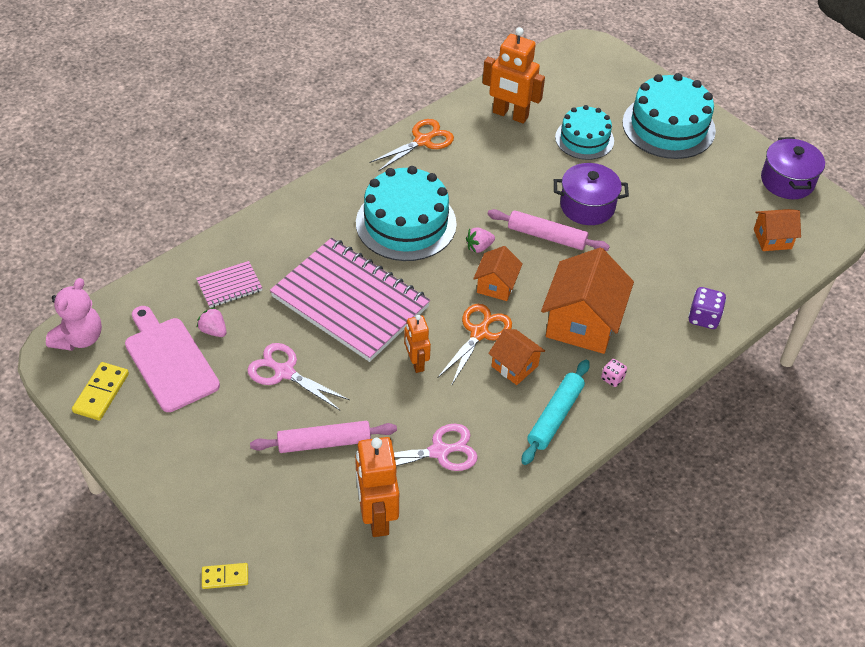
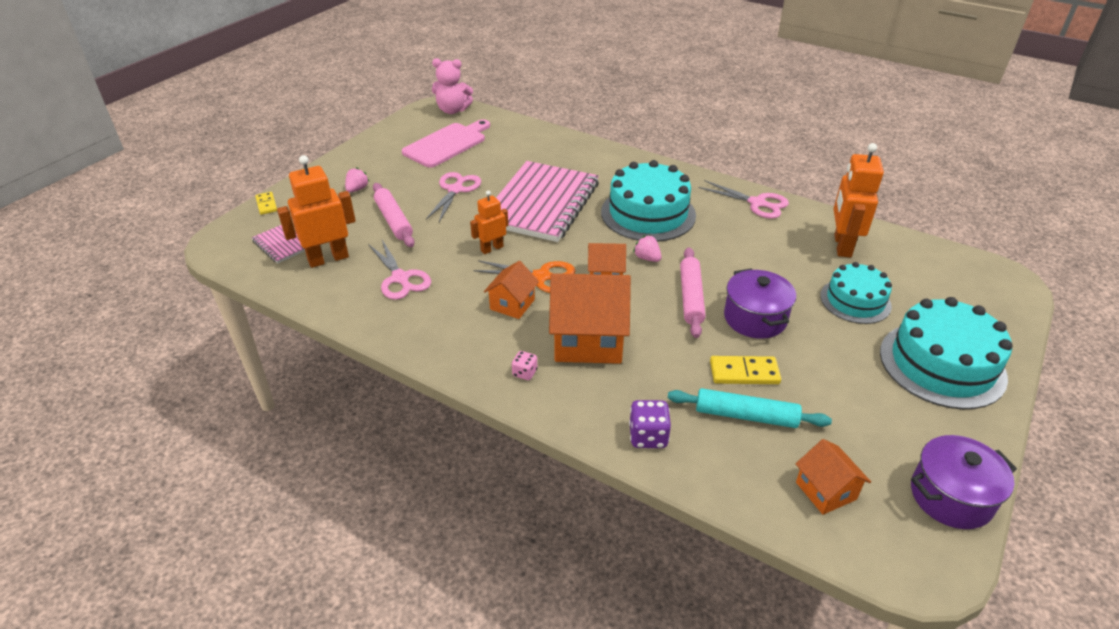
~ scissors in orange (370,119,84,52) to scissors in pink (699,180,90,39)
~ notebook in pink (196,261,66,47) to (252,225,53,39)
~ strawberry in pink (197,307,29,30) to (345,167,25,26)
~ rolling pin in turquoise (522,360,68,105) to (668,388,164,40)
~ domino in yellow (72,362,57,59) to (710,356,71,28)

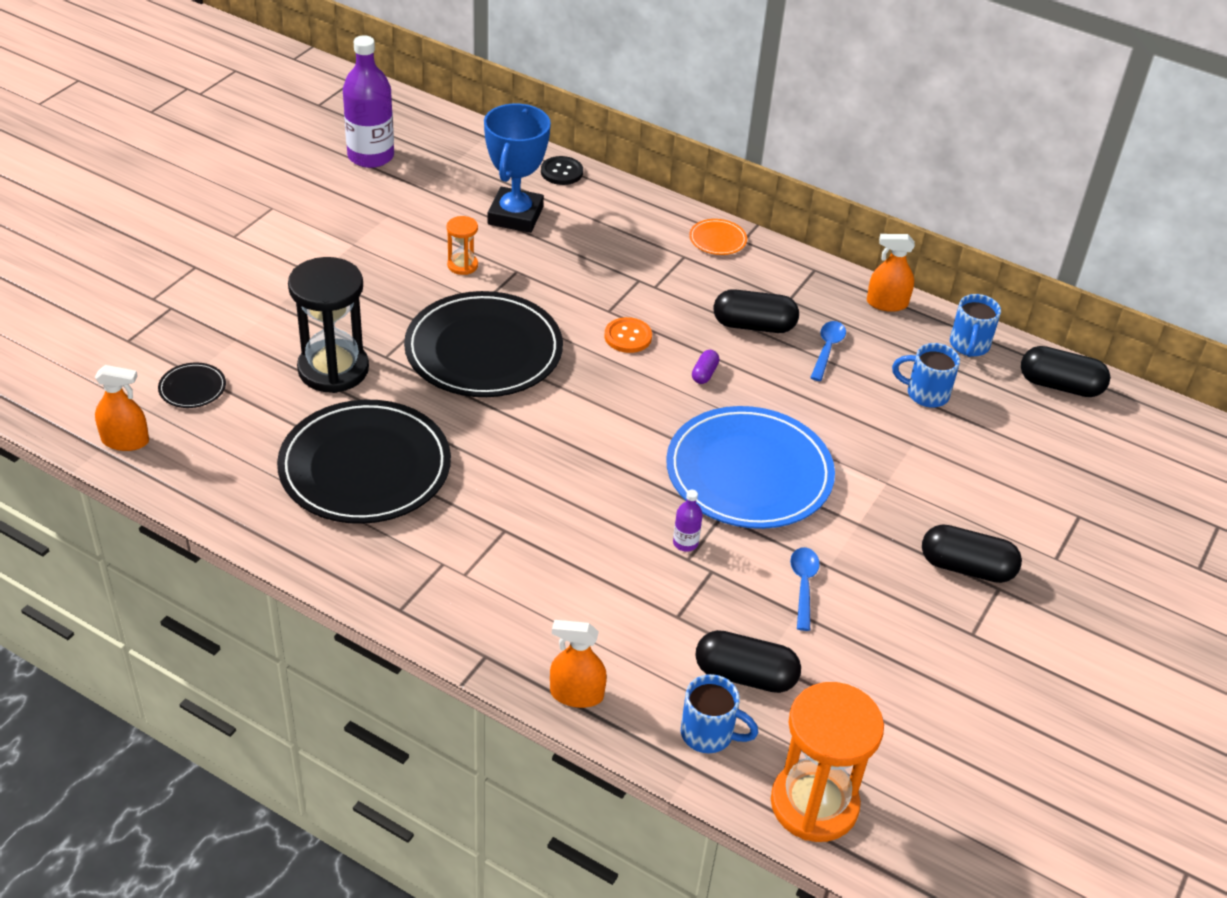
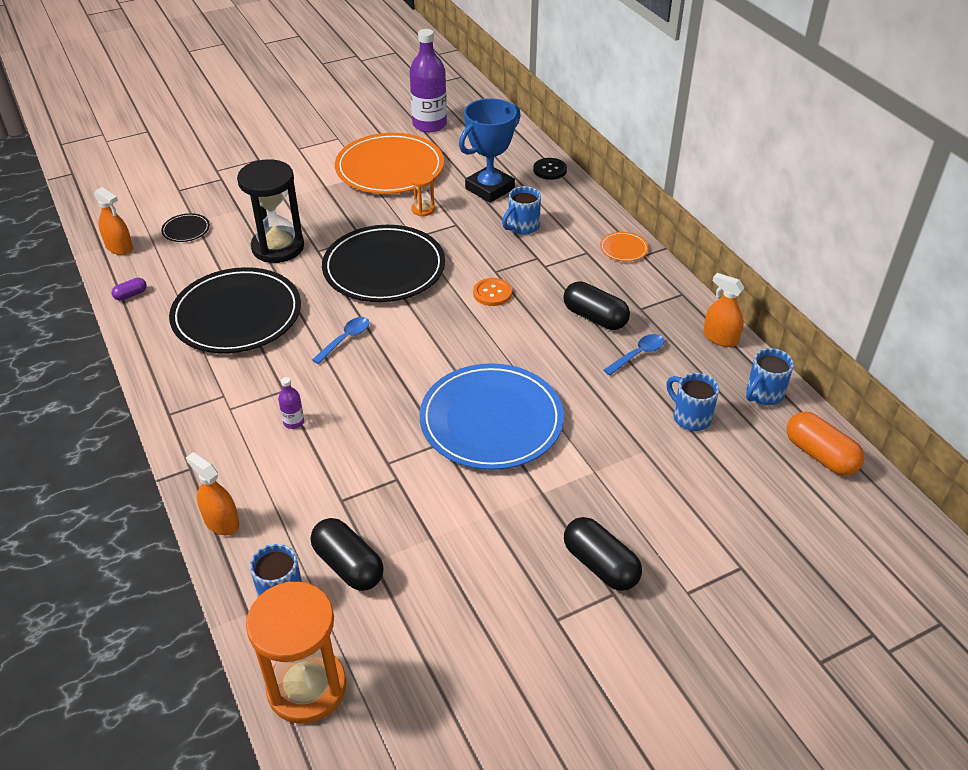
~ capsule in black (1021,346,89,51) to capsule in orange (787,412,77,64)
~ capsule in purple (692,350,27,34) to (112,278,35,23)
~ bottle in purple (673,490,30,62) to (278,377,26,52)
~ spoon in blue (790,547,30,84) to (312,317,58,47)
+ plate in orange (335,133,109,61)
+ mug in blue (502,186,39,49)

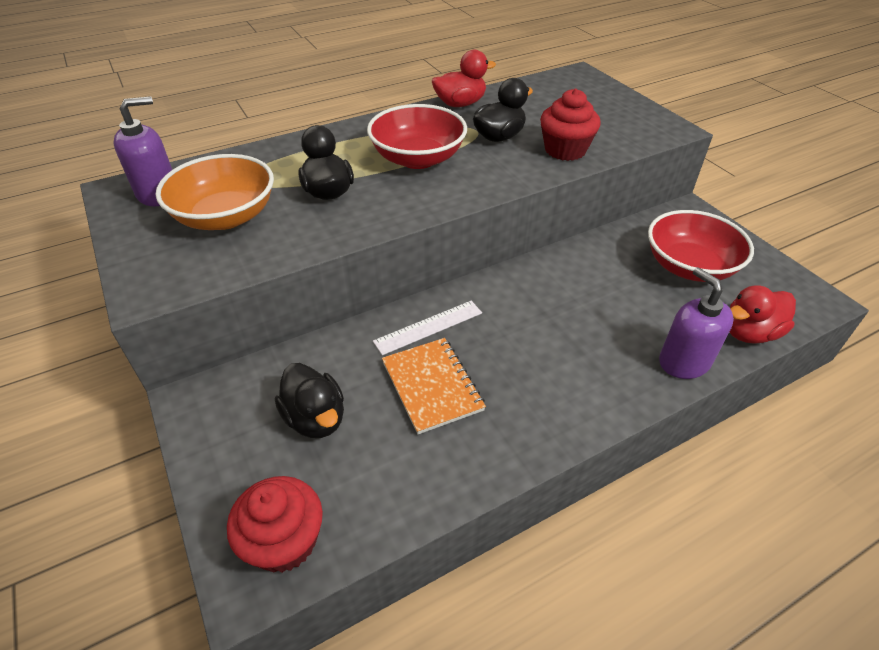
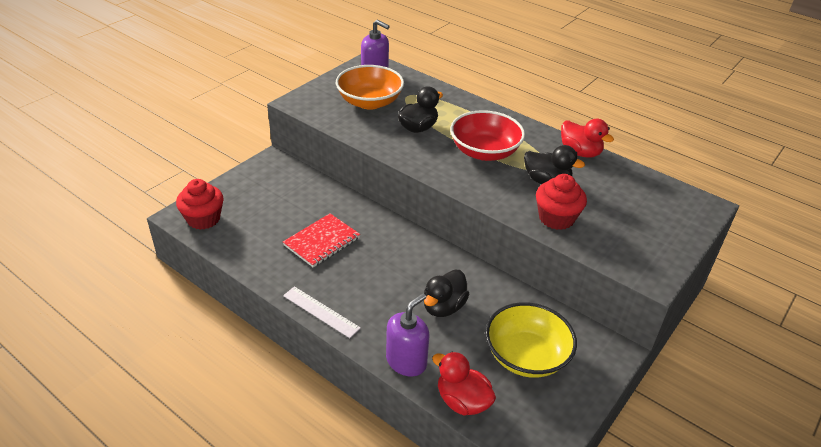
~ bowl in red (648,210,106,72) to bowl in yellow (485,302,92,76)
~ ruler in white (373,301,109,54) to (283,286,78,52)
~ notebook in orange (382,338,104,96) to notebook in red (283,213,77,54)
~ duck in black (275,363,69,75) to (424,270,45,47)

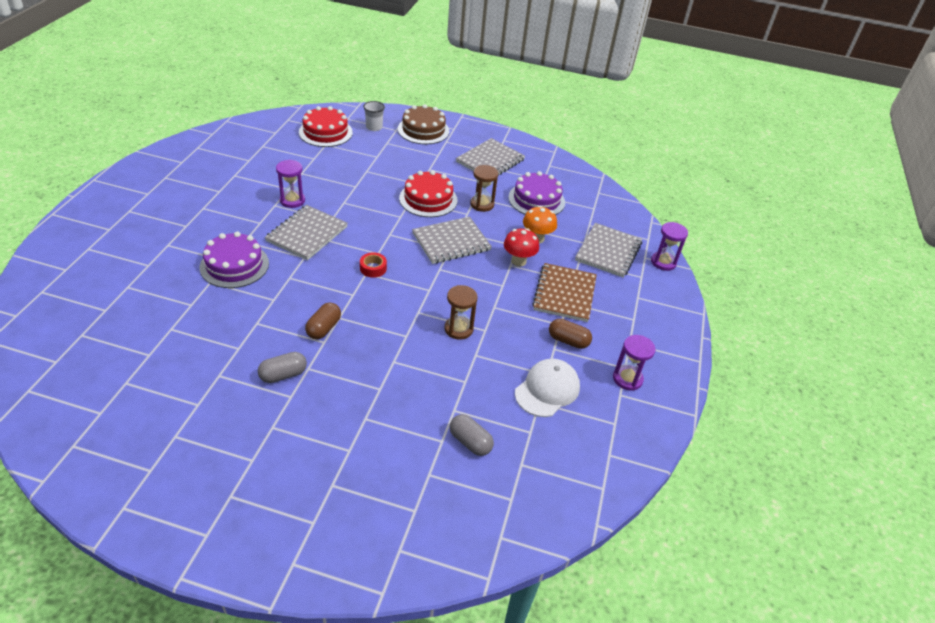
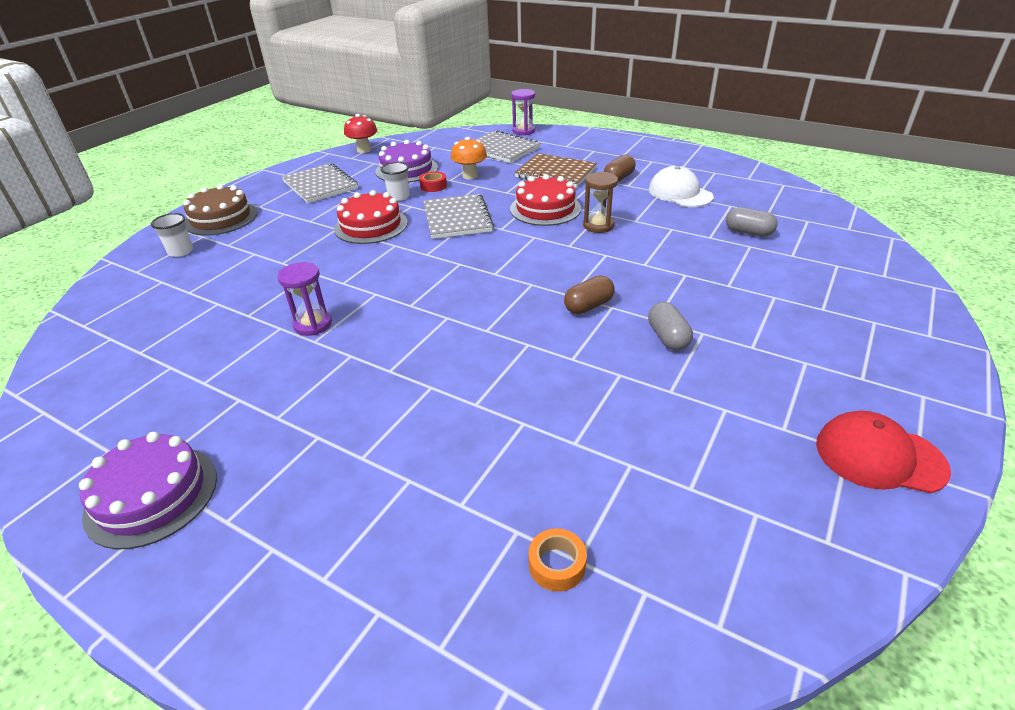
~ cake in red (299,106,54,41) to (510,174,71,52)
~ hourglass in brown (470,165,28,47) to cup in white (381,162,29,39)
- notebook in grey (265,205,83,55)
~ mushroom in red (504,228,35,39) to (344,114,33,39)
~ cake in purple (200,231,69,57) to (79,432,138,117)
~ tape in red (360,252,27,26) to (419,171,28,21)
~ capsule in brown (305,303,36,36) = (564,276,51,38) 75 degrees counterclockwise
- hourglass in purple (613,335,42,56)
~ capsule in grey (450,414,44,42) = (726,207,52,30) 60 degrees clockwise
+ cap in red (816,411,135,82)
+ tape in orange (529,528,58,64)

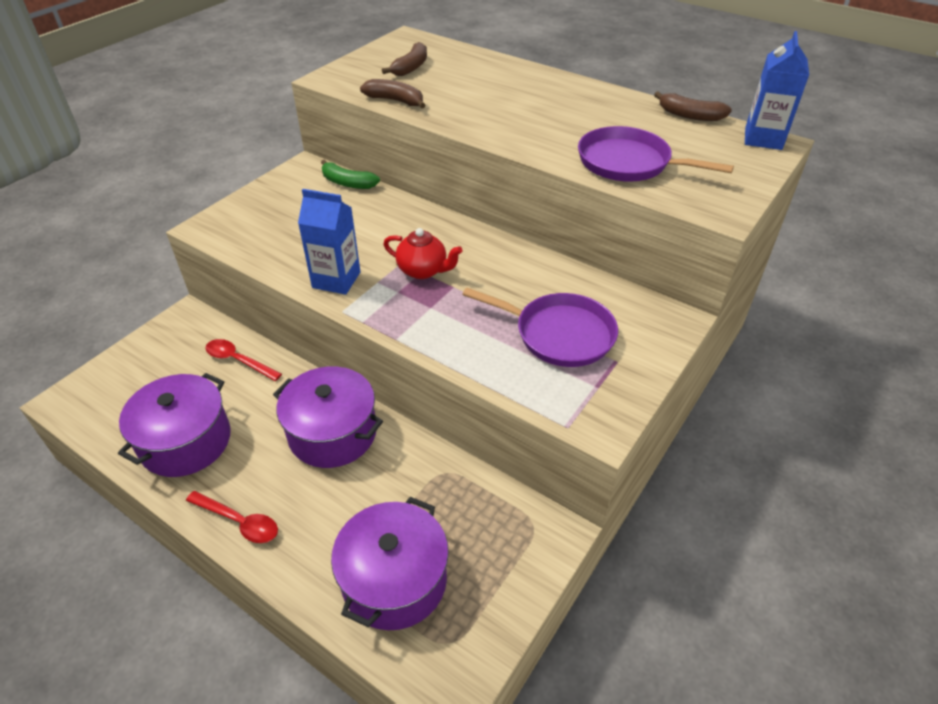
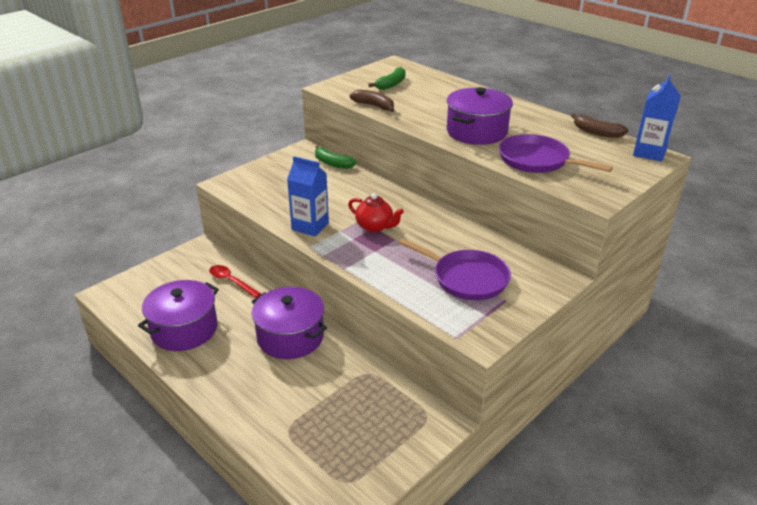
~ banana in brown (382,42,45,34) to banana in green (368,67,37,23)
- spoon in red (186,491,92,52)
~ pot in purple (331,497,118,133) to (447,87,66,58)

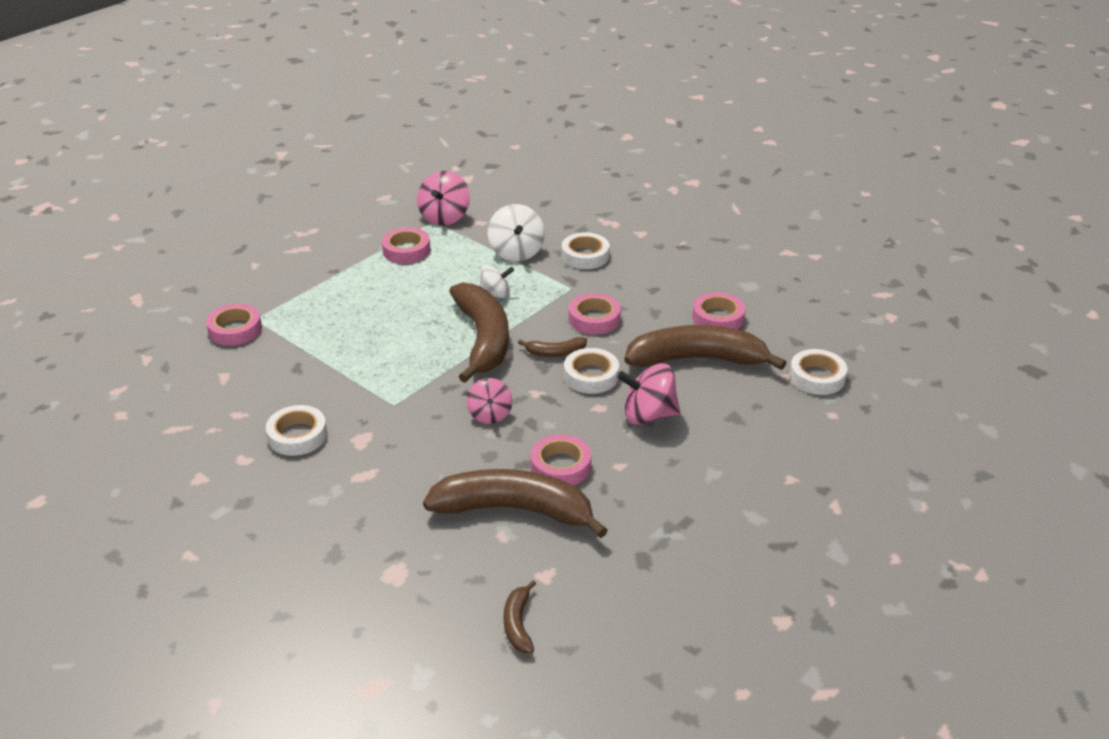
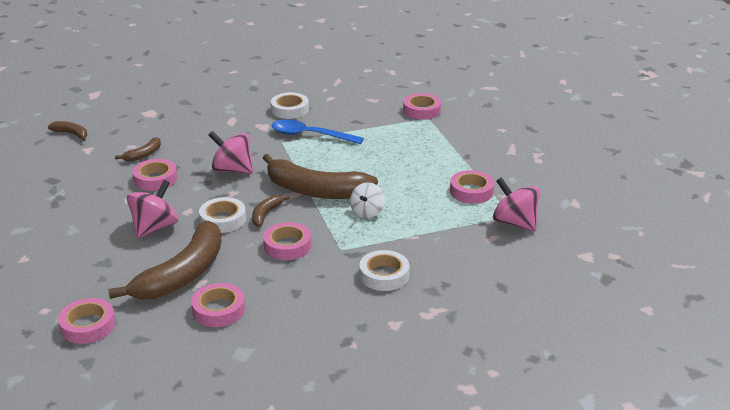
- spinning top in white (488,204,57,58)
~ tape in white (789,349,58,46) to tape in pink (58,298,57,46)
~ spinning top in pink (467,378,46,46) = (208,131,45,43) x1.51
~ banana in brown (423,469,185,69) = (115,137,46,24) x0.44
+ spoon in blue (272,119,92,25)

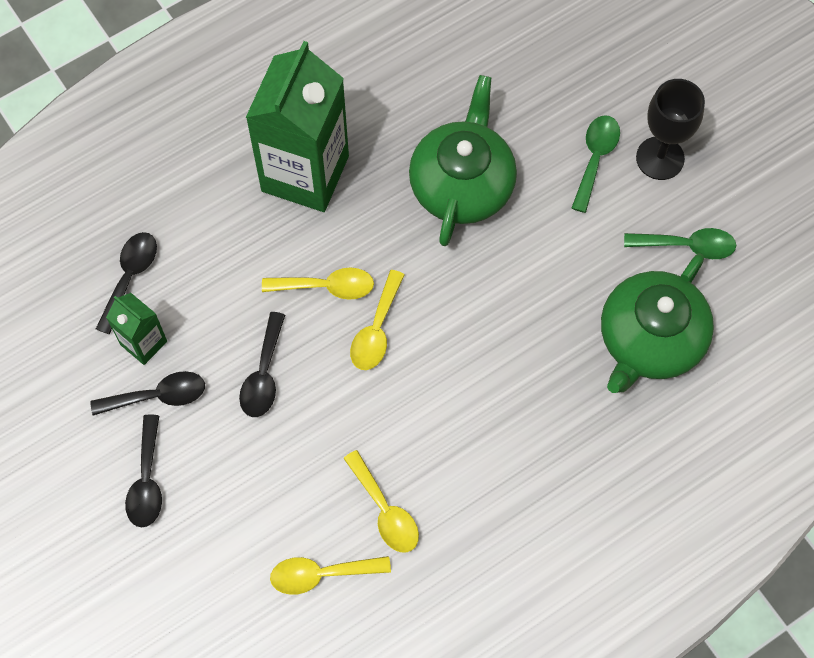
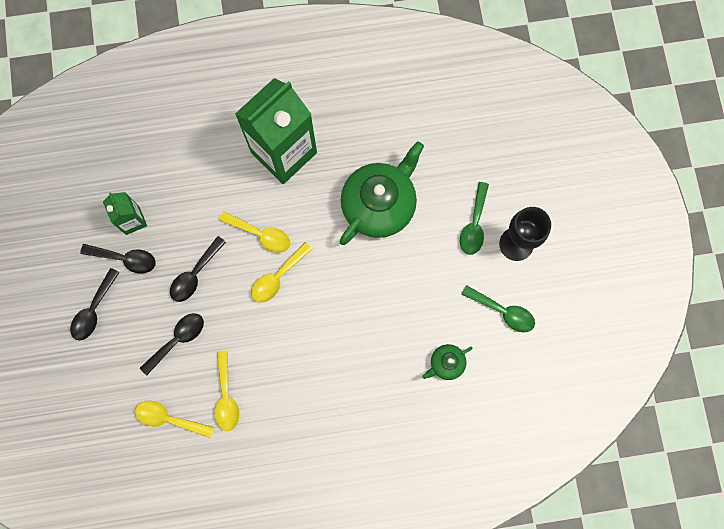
~ spoon in green (572,115,48,98) = (460,182,29,73) 150 degrees clockwise
~ spoon in black (96,232,61,102) to (140,313,64,62)
~ teapot in green (601,253,113,140) = (422,344,50,36) x0.46

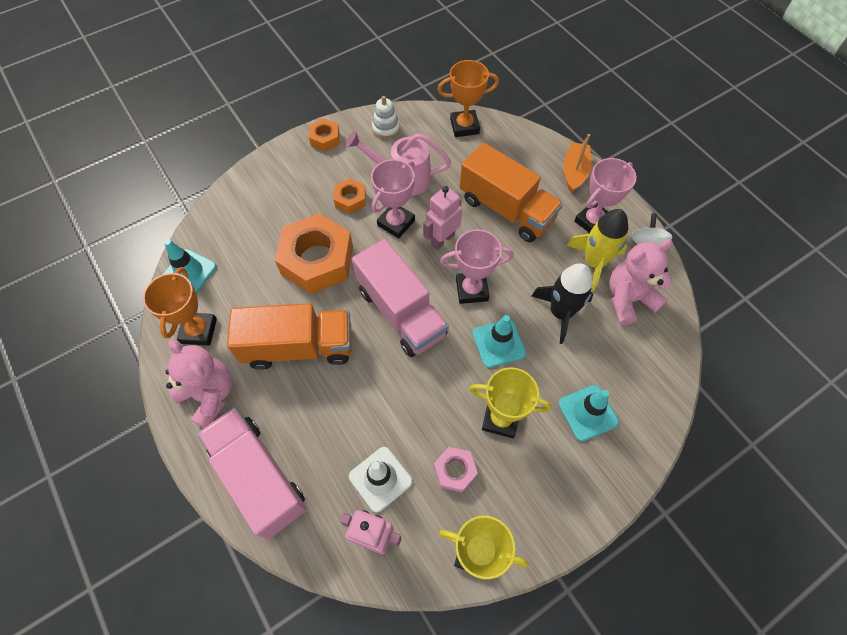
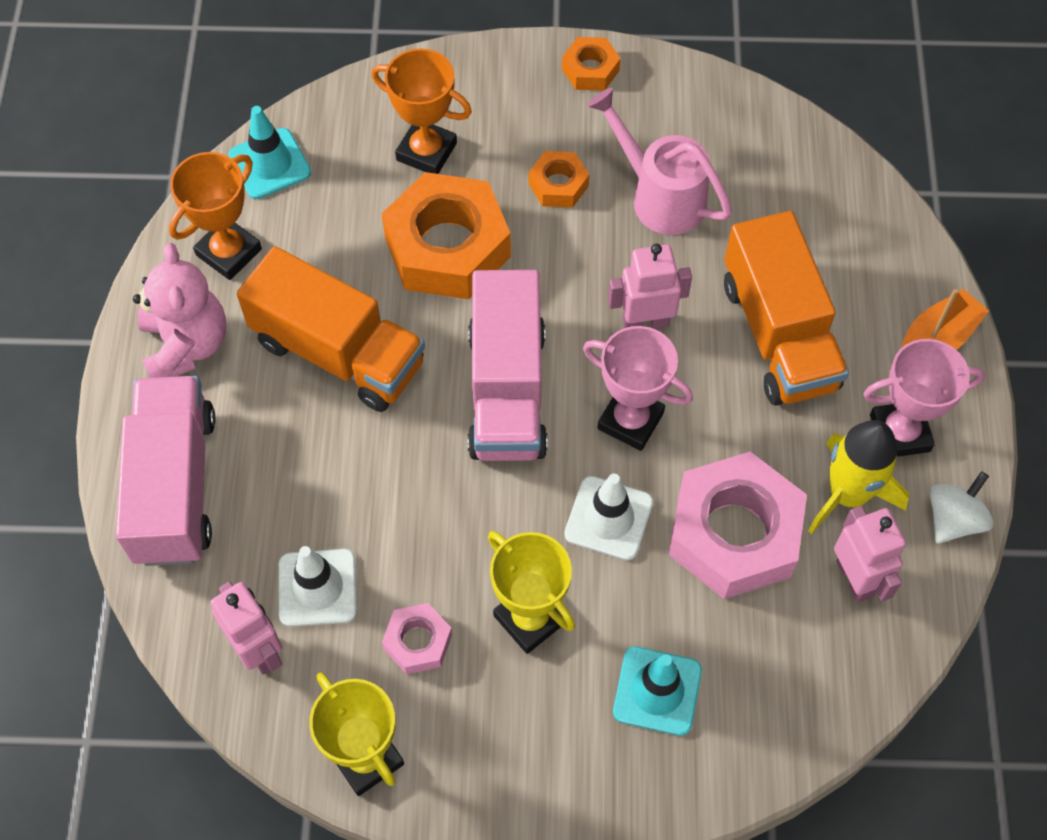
~ trophy in orange (437,60,62,77) to (371,48,101,126)
- stacking toy in white (372,96,28,43)
- trophy in pink (371,159,44,79)
~ teddy bear in pink (609,239,64,86) to robot in pink (834,506,72,97)
~ rocket in black (532,263,61,81) to nut in pink (669,452,138,147)
~ traffic cone in turquoise (473,315,53,53) to traffic cone in white (564,474,89,87)

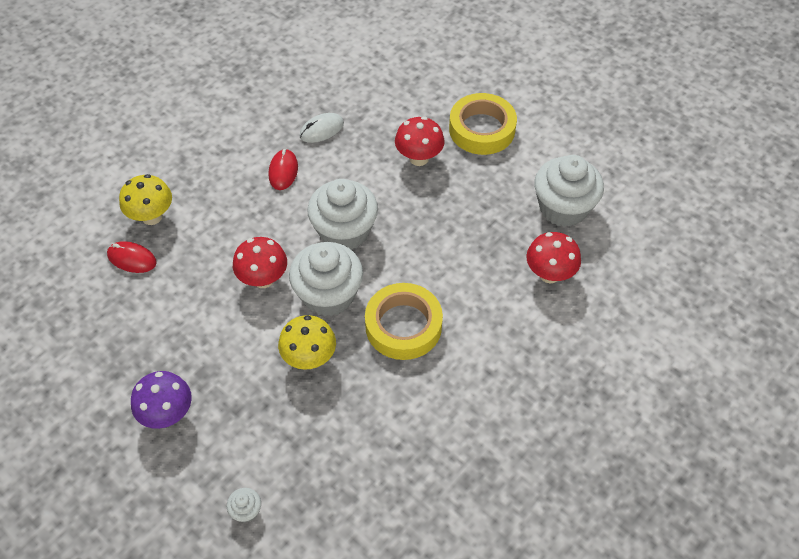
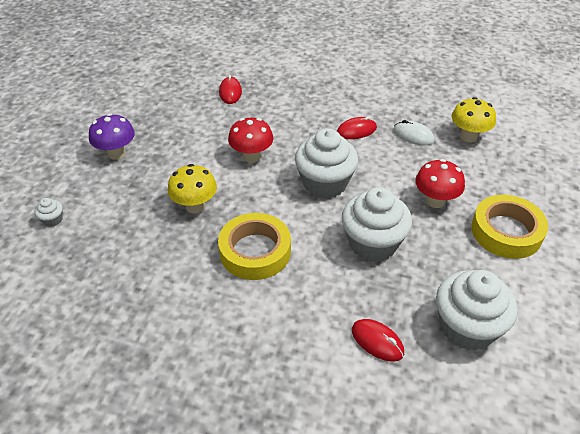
~ mushroom in yellow (119,174,53,51) to (452,97,44,45)
~ mushroom in red (526,232,55,51) to mouse in red (352,319,52,43)
~ cupcake in white (289,242,74,74) to (342,187,70,75)

